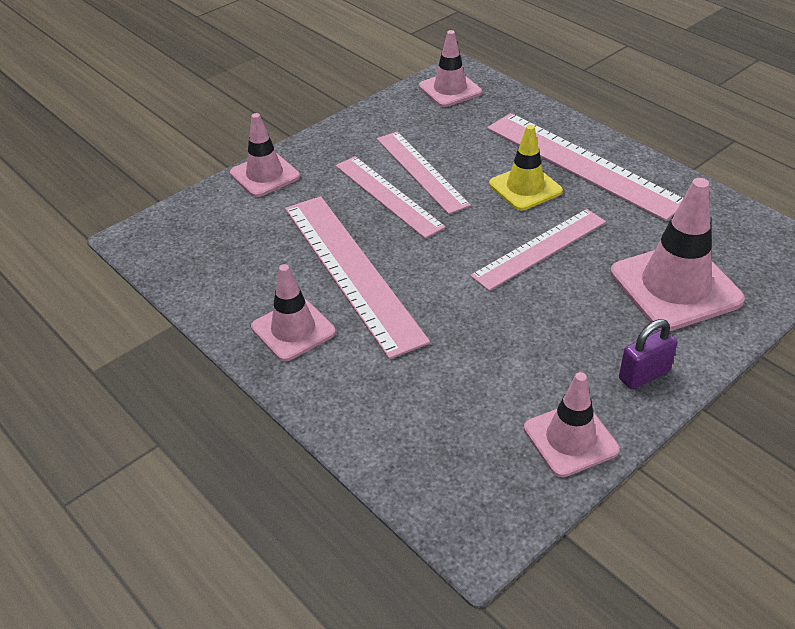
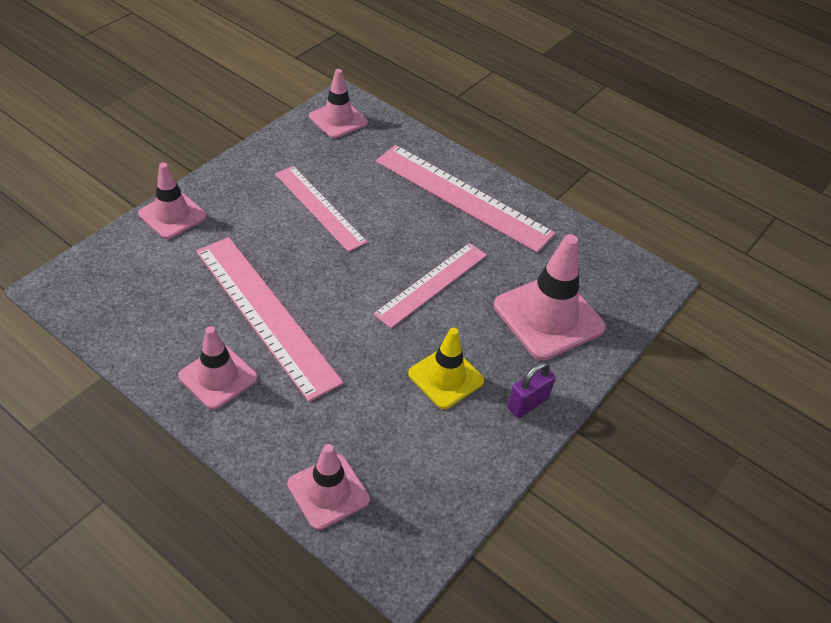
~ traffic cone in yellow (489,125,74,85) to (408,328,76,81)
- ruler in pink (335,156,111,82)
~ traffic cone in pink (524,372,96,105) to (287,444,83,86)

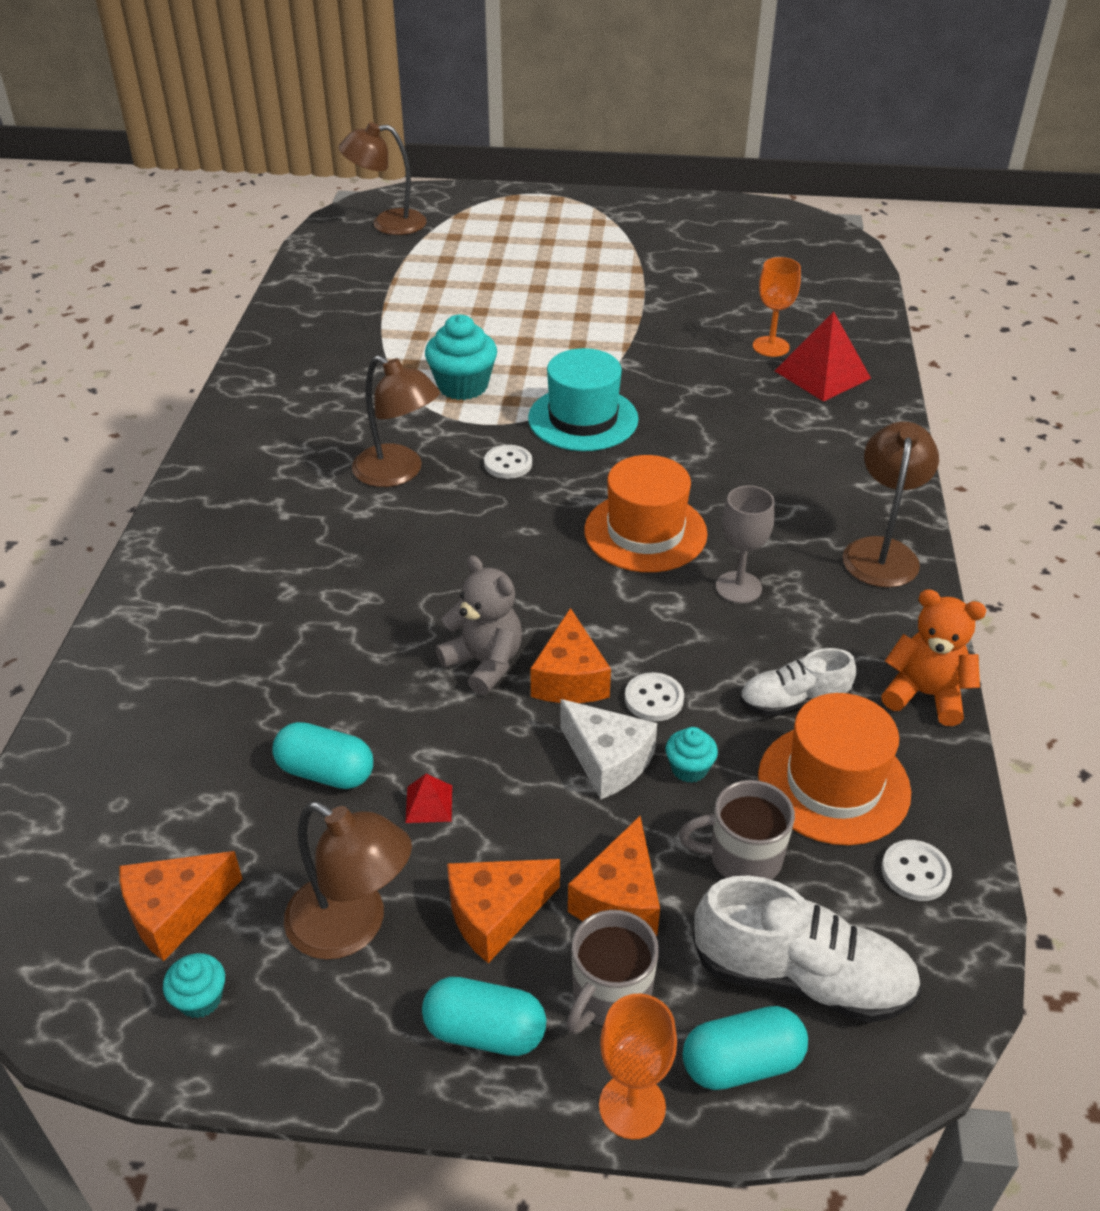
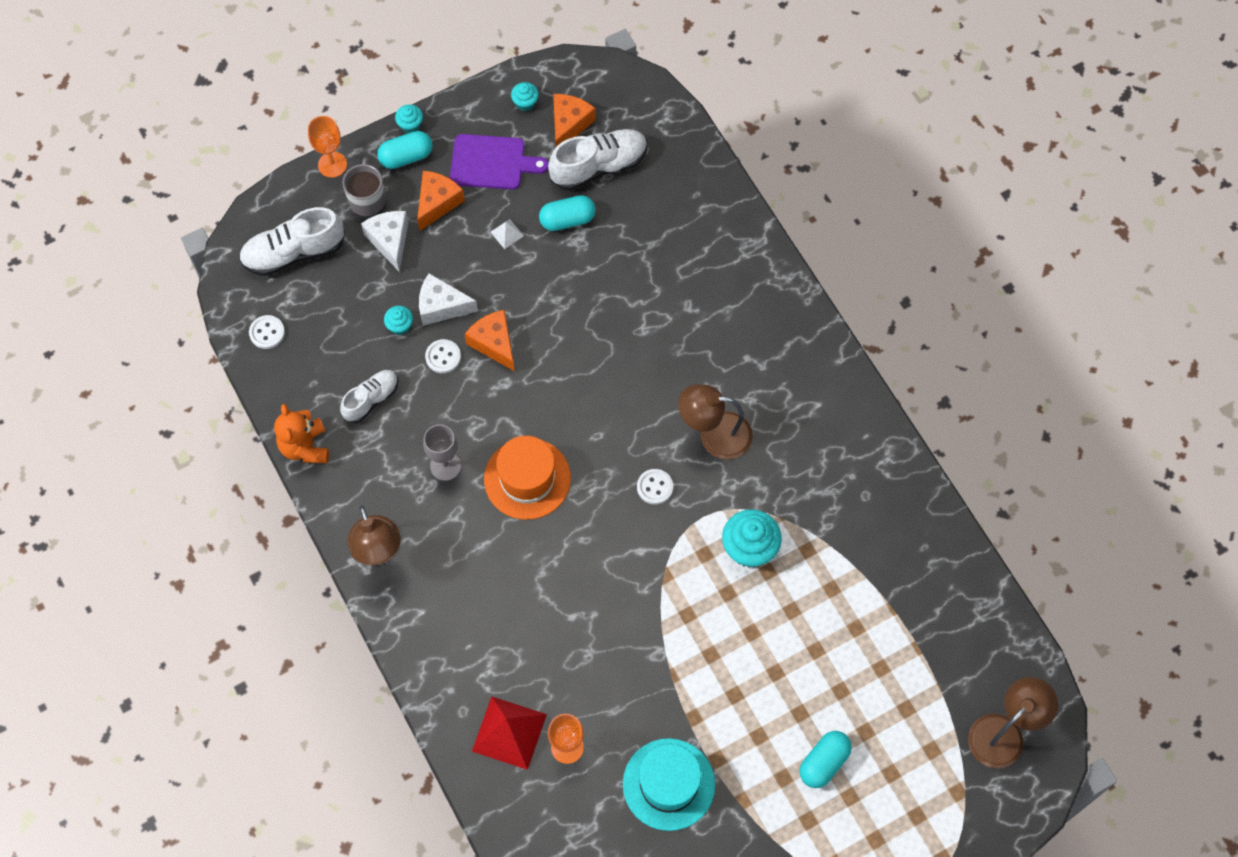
~ hat in turquoise (528,348,111,103) to (623,738,92,93)
- teddy bear in grey (436,555,86,140)
~ teddy bear in orange (881,589,105,137) = (274,404,55,59) 90 degrees clockwise
- hat in orange (758,693,153,152)
~ pyramid in red (405,774,47,49) to pyramid in white (491,219,33,30)
- mug in grey (679,780,116,100)
~ lamp in brown (284,802,128,158) to cutting board in purple (450,134,98,56)
~ cheese in orange (568,816,92,120) to cheese in white (361,211,47,61)
~ capsule in turquoise (683,1006,125,84) to (799,731,53,57)
+ cupcake in turquoise (395,104,28,29)
+ shoe in white (548,129,99,62)

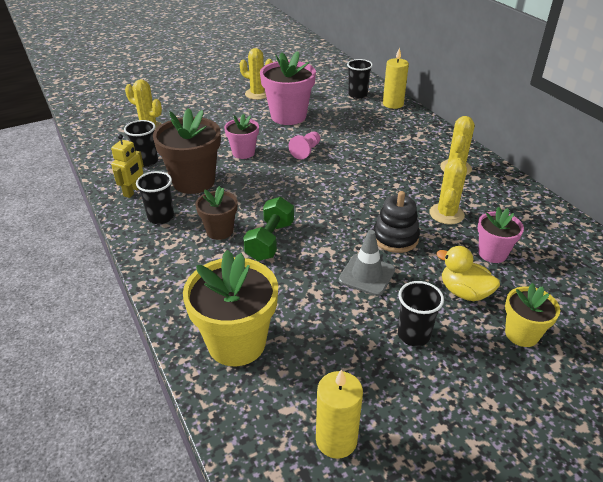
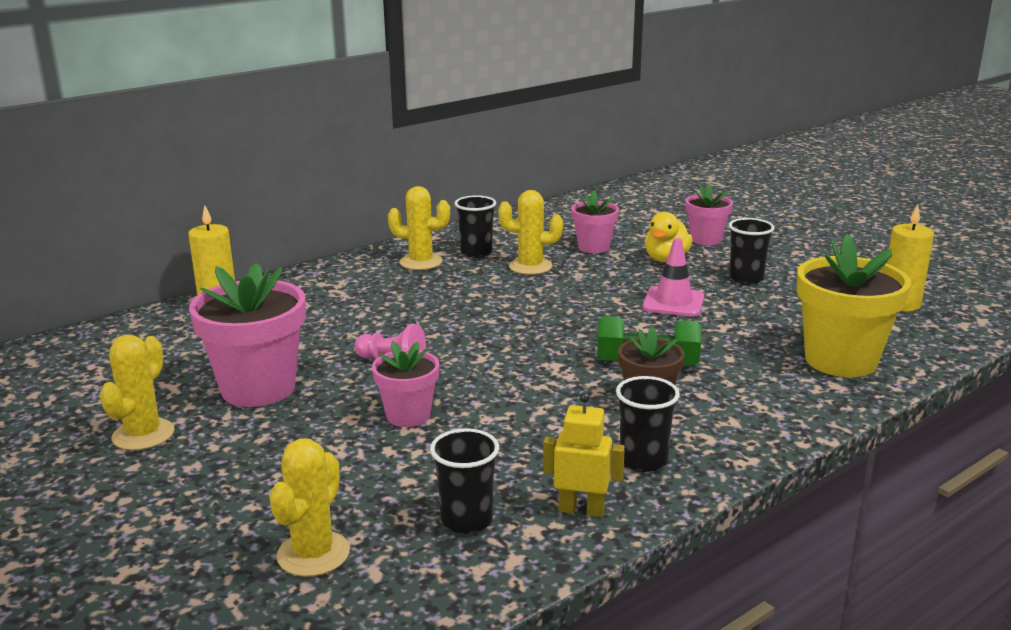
~ cup in black (347,59,26,40) to (455,195,41,63)
- flower pot in brown (153,108,68,86)
- stacking toy in black (373,191,47,62)
~ traffic cone in grey (339,230,56,66) to traffic cone in pink (642,238,62,79)
~ flower pot in yellow (505,283,55,64) to flower pot in pink (685,184,48,62)

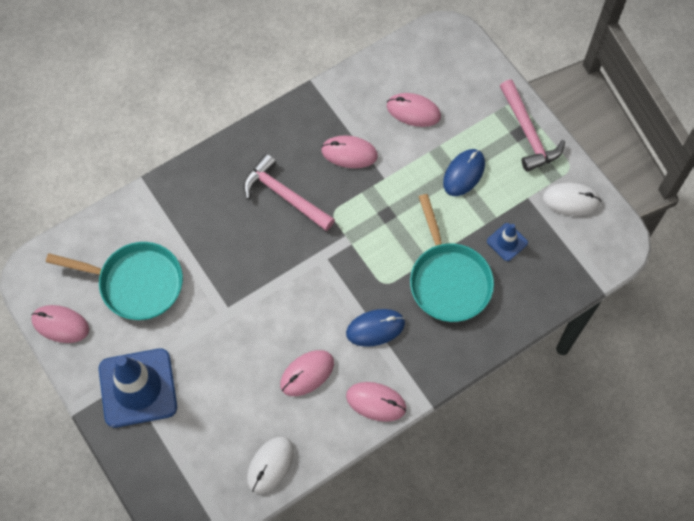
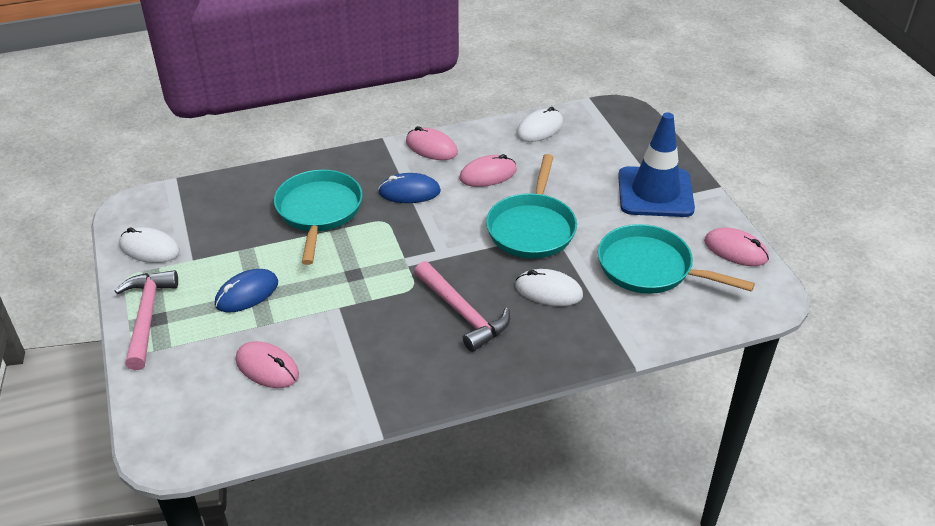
- mouse in pink (321,135,57,33)
- traffic cone in blue (487,223,41,38)
+ pan in turquoise (486,154,91,105)
+ mouse in white (515,269,68,37)

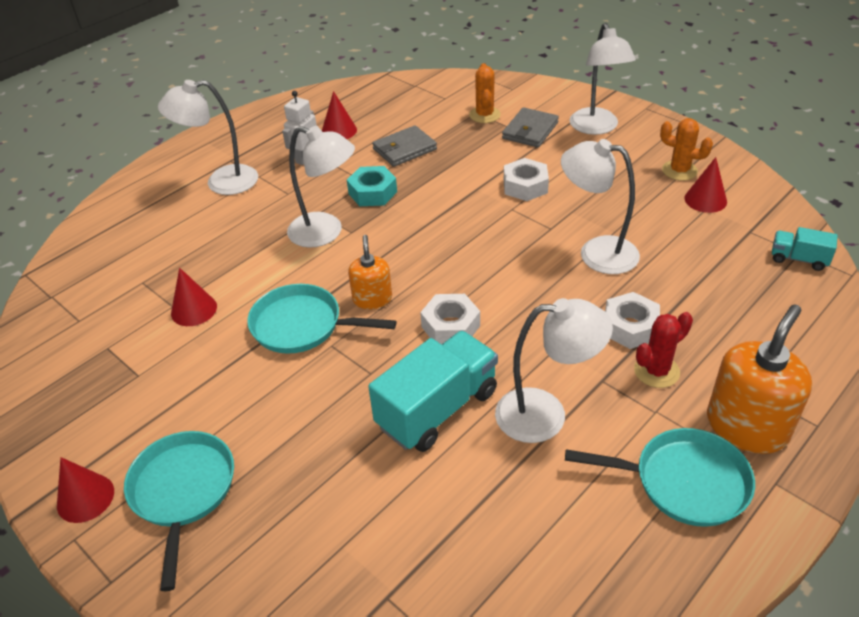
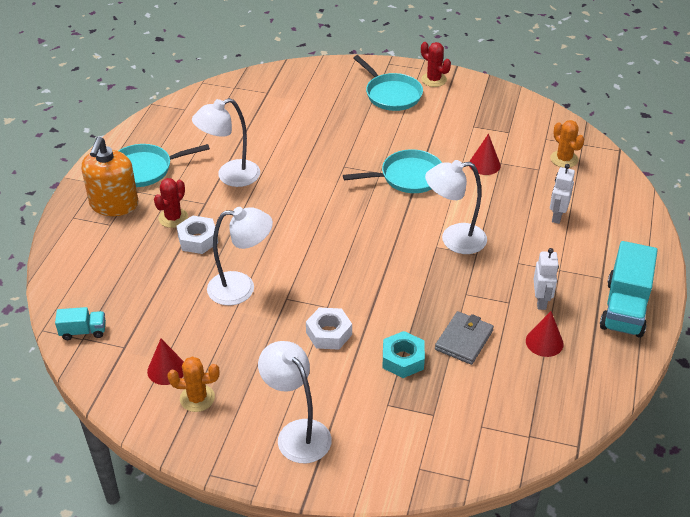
~ cactus in orange (469,63,32,60) to (550,120,34,48)
- lamp in white (158,80,100,115)
- wallet in grey (502,107,57,40)
~ nut in turquoise (347,166,50,40) to (383,331,42,47)
- soap dispenser in orange (348,235,44,74)
- nut in white (420,294,60,51)
~ truck in turquoise (368,331,130,121) to (600,241,58,97)
~ cone in red (57,457,57,66) to cactus in red (421,42,30,45)
+ robot in white (550,164,25,60)

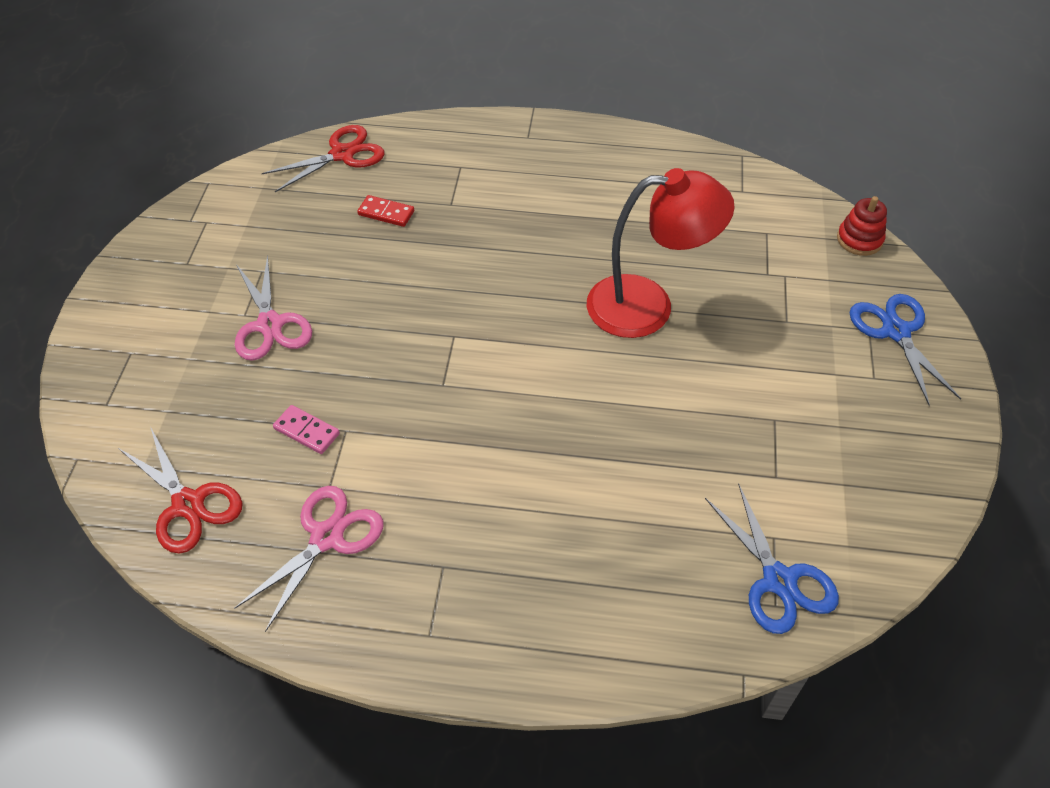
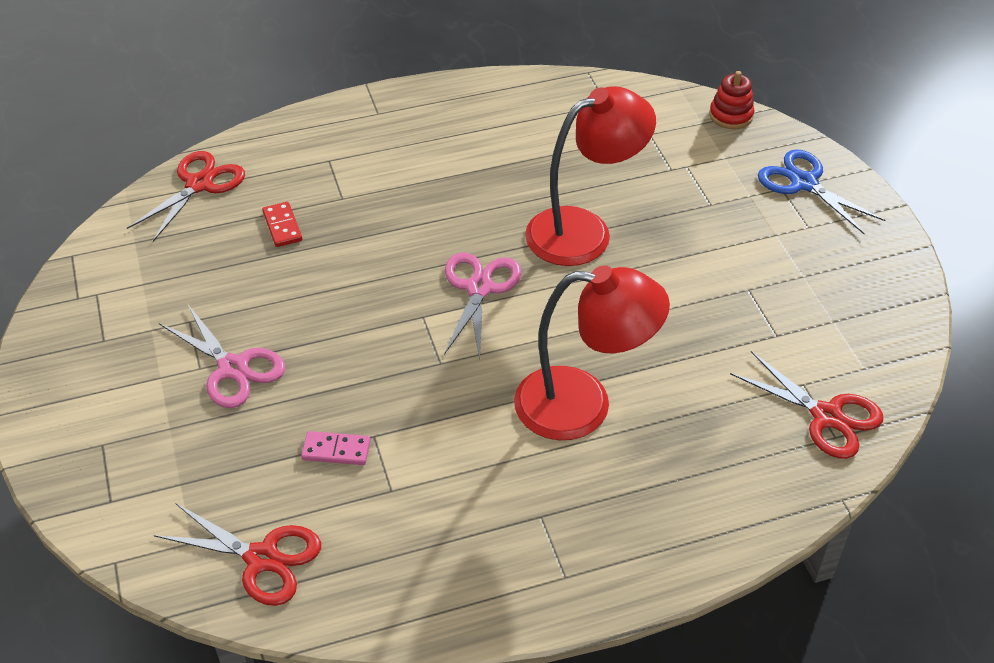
~ domino in red (357,195,57,32) = (262,202,40,45) 75 degrees clockwise
~ scissors in blue (705,483,134,151) to scissors in red (730,351,153,108)
~ scissors in pink (234,486,150,146) to (444,252,78,108)
+ lamp in red (514,265,156,175)

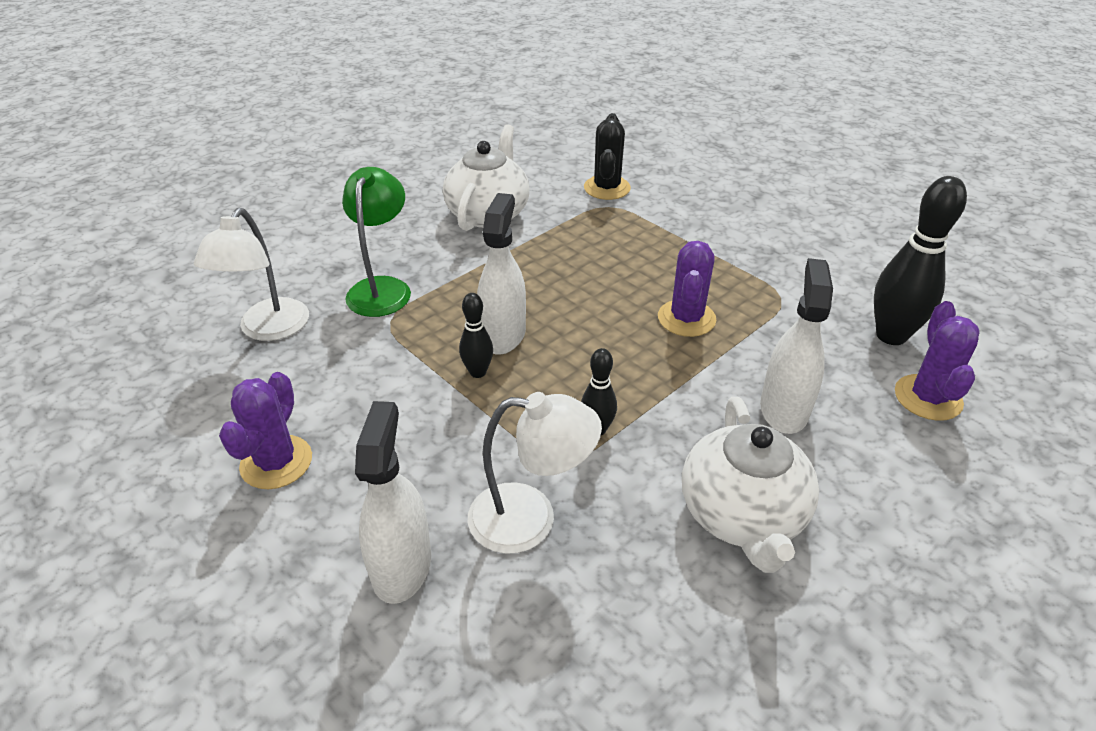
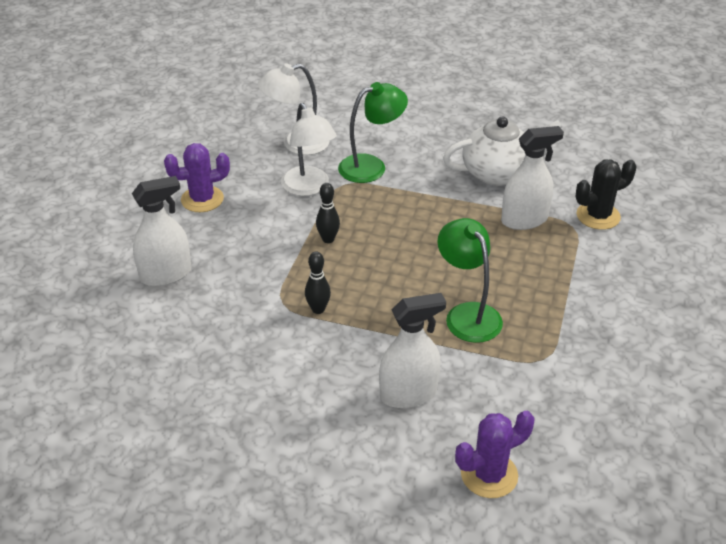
- bowling pin in black (874,176,93,169)
~ spray bottle in white (477,193,49,162) to (501,126,63,104)
~ cactus in purple (658,241,58,96) to lamp in green (437,218,66,125)
~ lamp in white (468,392,134,162) to (281,103,56,93)
- teapot in white (682,397,137,176)

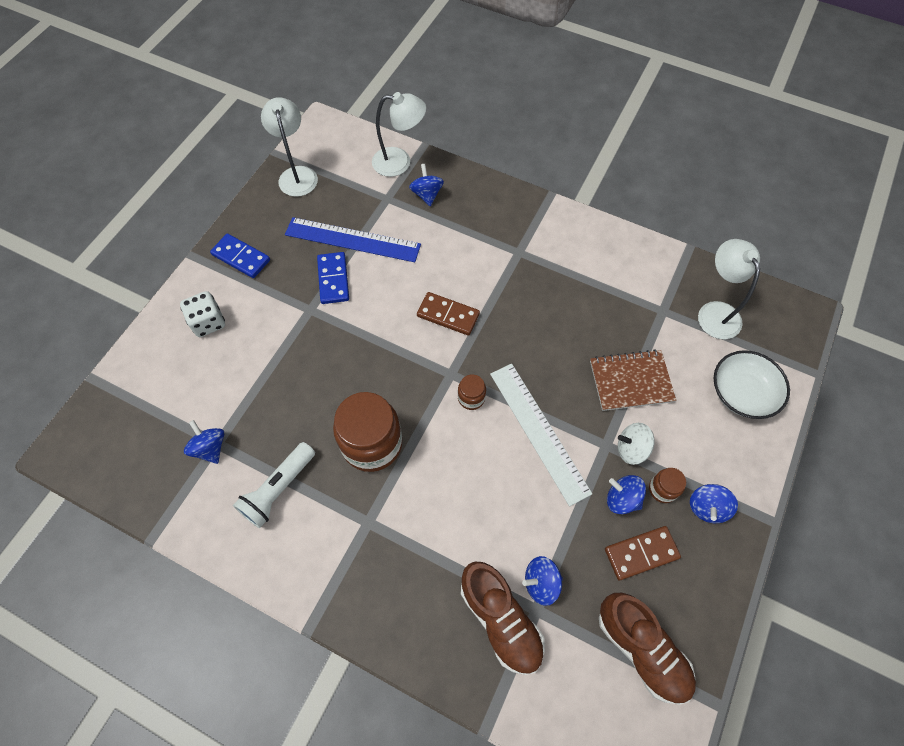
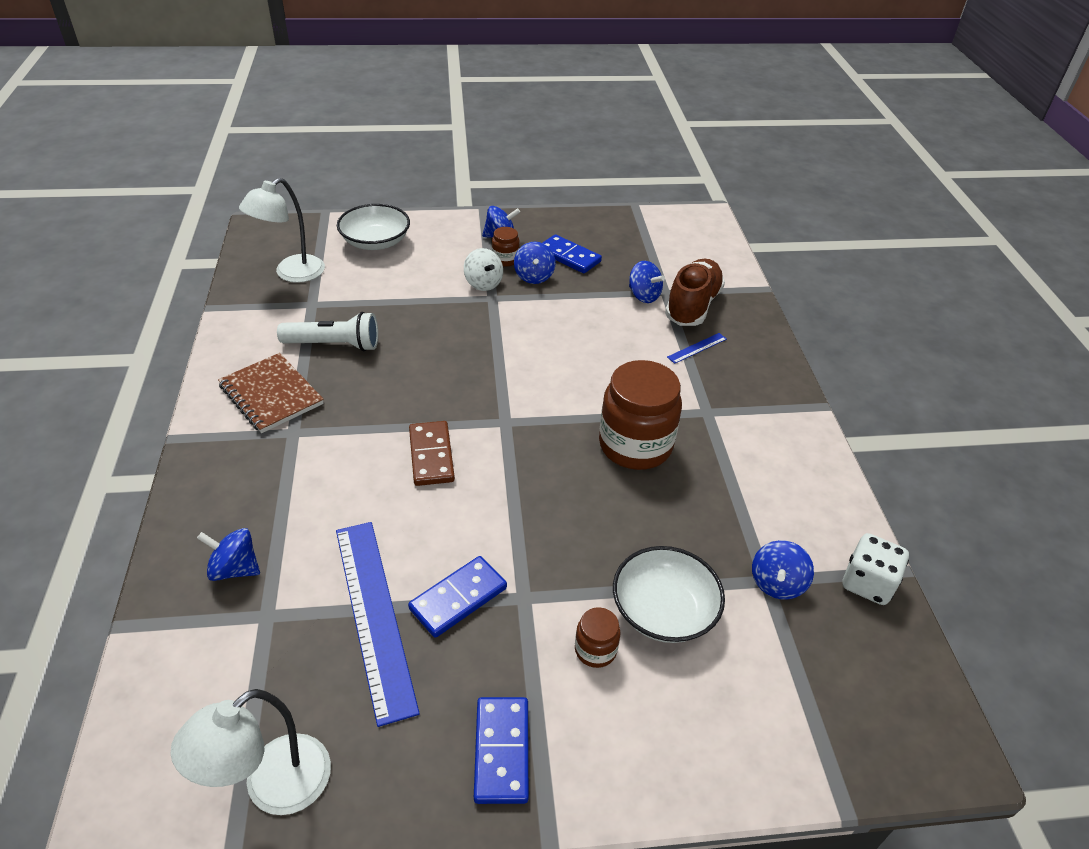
- lamp in white (372,92,54,85)
~ spinning top in blue (409,164,35,42) = (197,528,63,53) 60 degrees clockwise
~ dice in white (180,291,45,46) to (842,533,67,72)
~ notebook in brown (590,349,86,62) to (218,353,106,80)
- ruler in white (490,364,102,142)
~ jar in brown (458,375,28,35) to (575,607,45,61)
~ flashlight in white (233,442,82,86) to (277,312,101,39)
~ domino in brown (605,526,76,54) to domino in blue (542,234,60,39)
- shoe in brown (599,593,97,112)
+ ruler in blue (667,333,60,31)
+ bowl in white (613,546,112,97)

